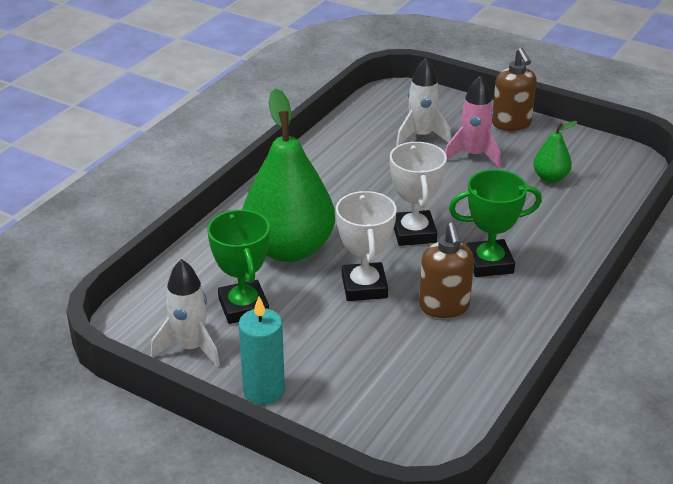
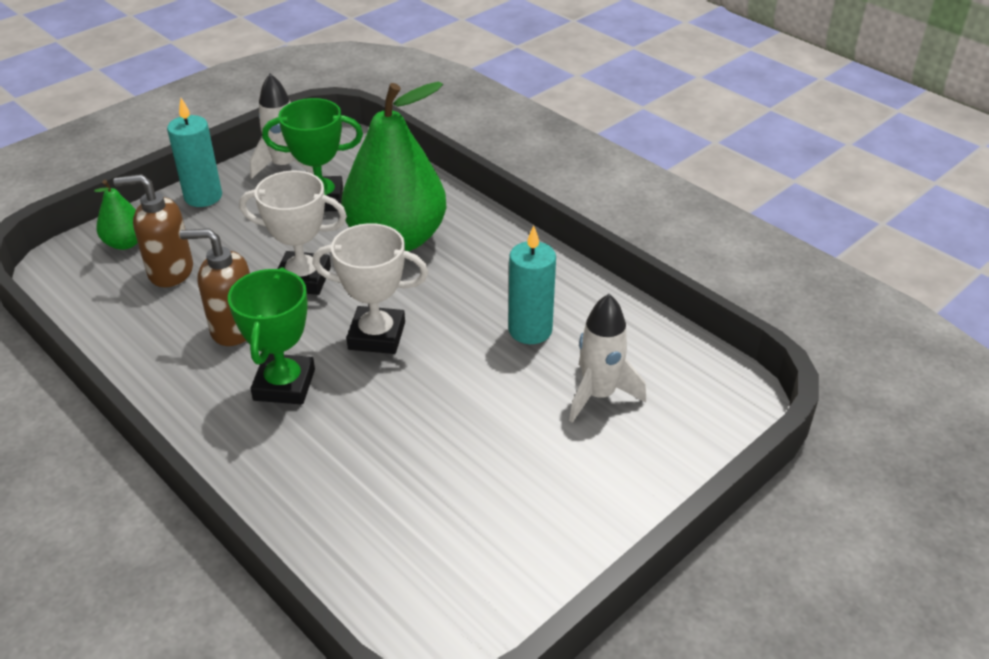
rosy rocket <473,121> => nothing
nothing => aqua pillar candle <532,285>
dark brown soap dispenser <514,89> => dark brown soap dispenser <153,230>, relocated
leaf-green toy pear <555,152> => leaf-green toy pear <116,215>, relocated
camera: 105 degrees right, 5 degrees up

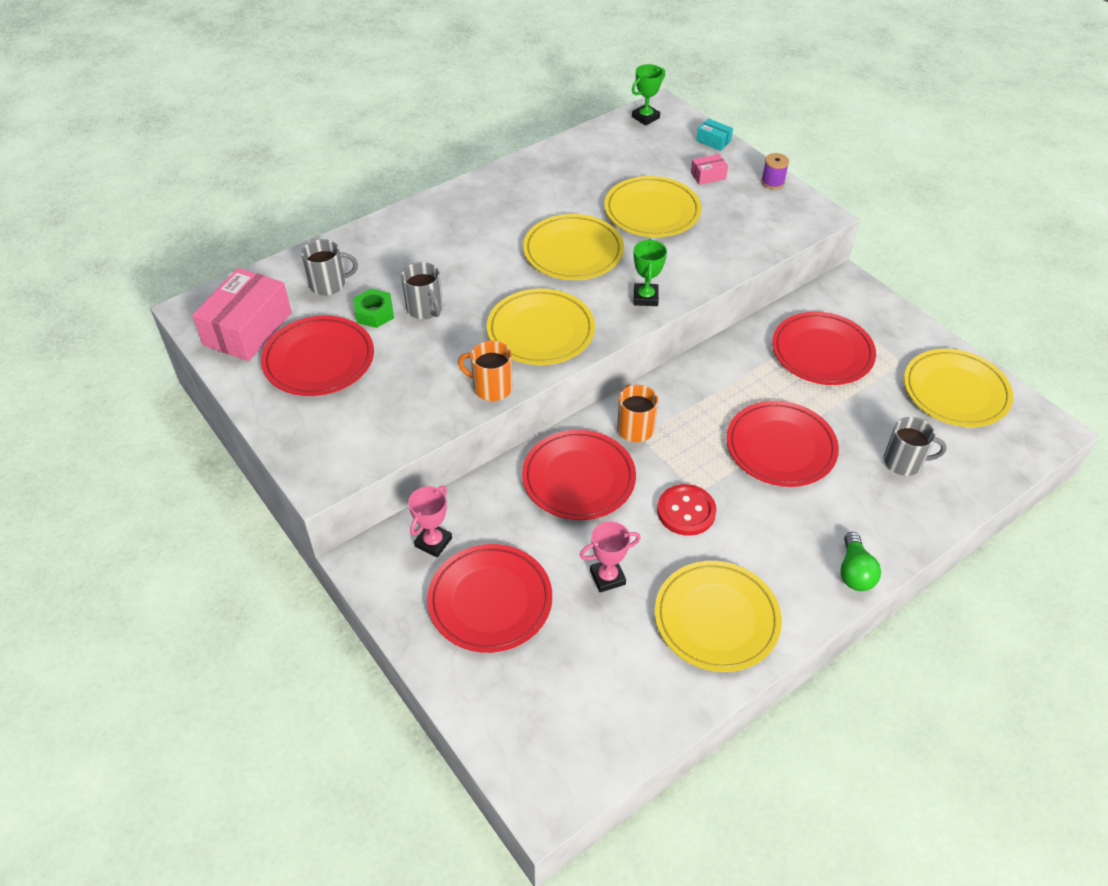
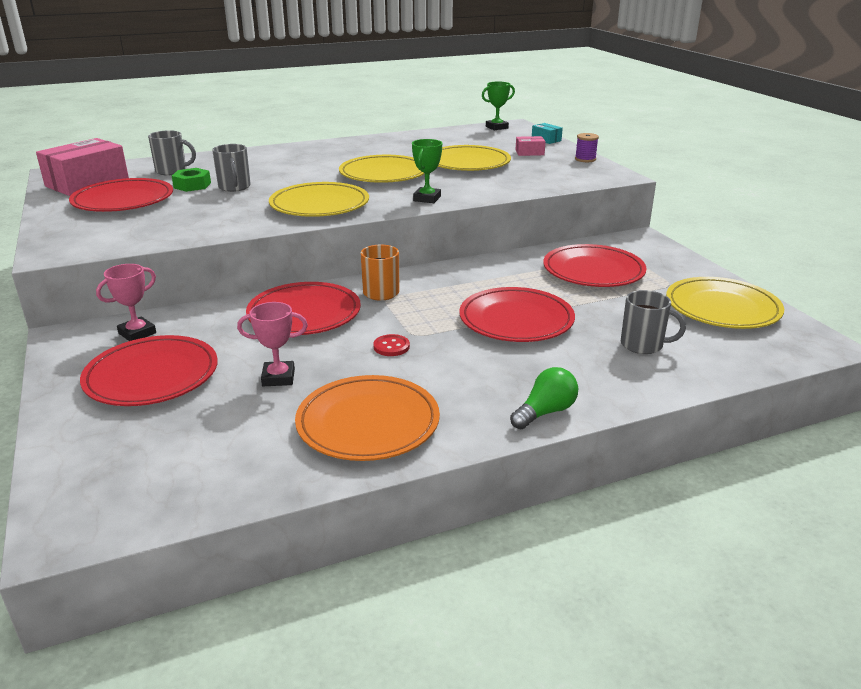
orange coffee mug <485,371> => nothing
golden plate <718,616> => orange plate <367,418>
leaf-green light bulb <860,561> => leaf-green light bulb <544,398>, 150 degrees counterclockwise
crimson button <686,510> => crimson button <391,345>, x0.59
camera: 15 degrees right, 20 degrees down

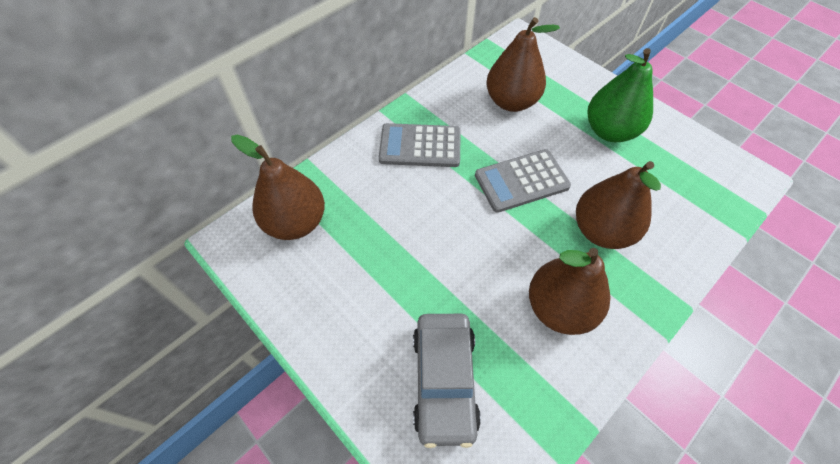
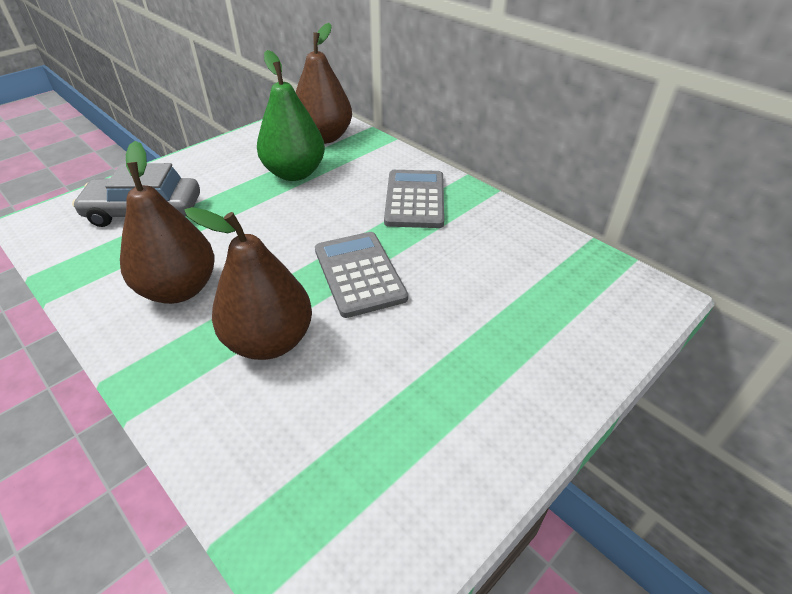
dark brown toy pear <523,64> => nothing
leaf-green toy pear <620,95> => leaf-green toy pear <291,115>, relocated
camera: 90 degrees right, 15 degrees down

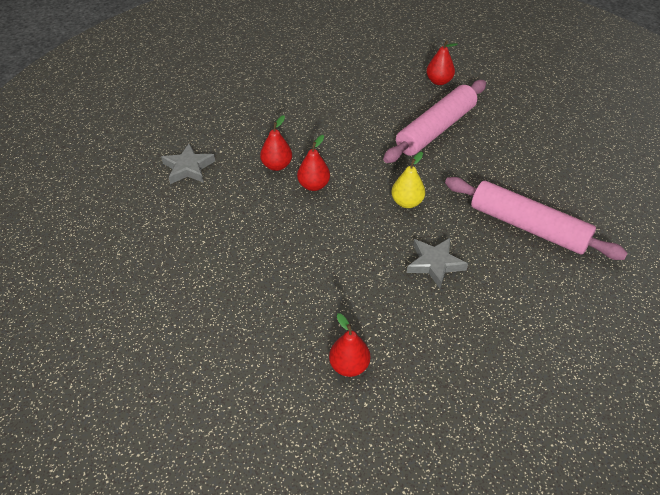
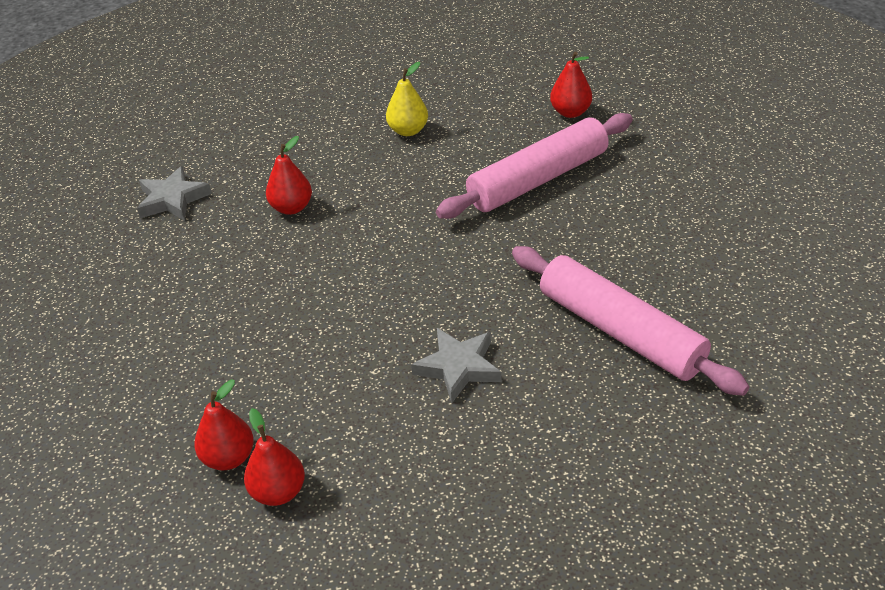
crimson toy pear <313,163> => crimson toy pear <224,425>, relocated
golden toy pear <408,180> => golden toy pear <407,99>, relocated
camera: 15 degrees right, 5 degrees down

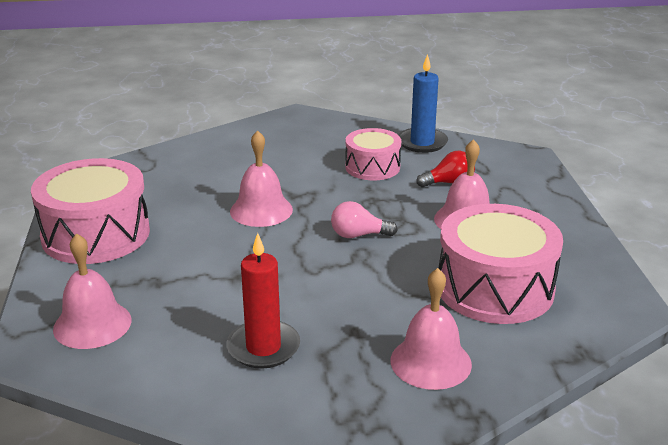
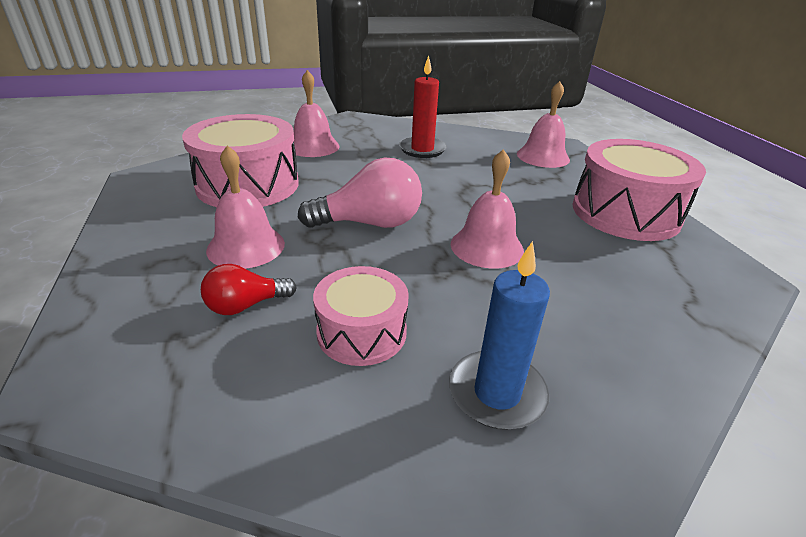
cobalt pillar candle <423,103> => cobalt pillar candle <499,335>, relocated
rosy light bulb <364,219> => rosy light bulb <360,193>, x1.73
camera: 170 degrees right, 5 degrees up

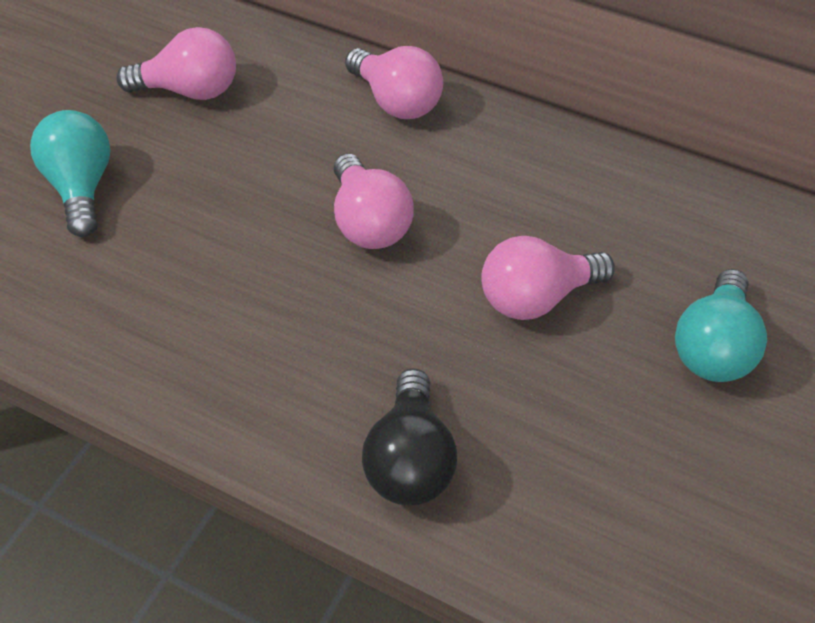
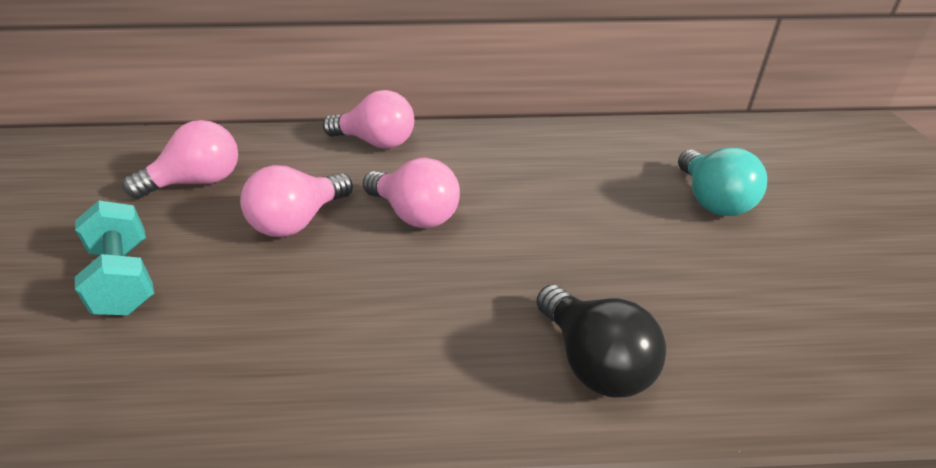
rosy light bulb <548,278> => rosy light bulb <296,201>, relocated
aqua light bulb <70,173> => aqua dumbbell <114,258>
camera: 30 degrees left, 15 degrees down

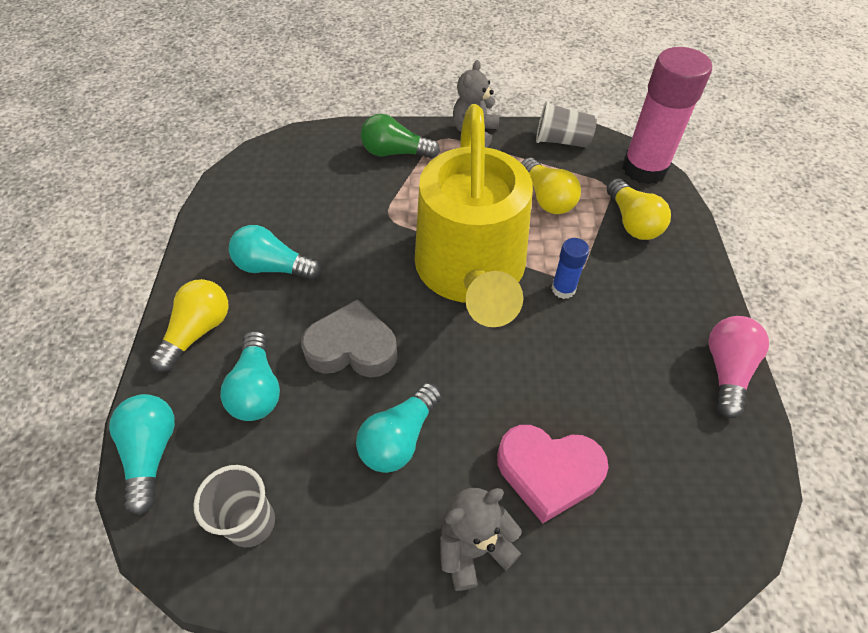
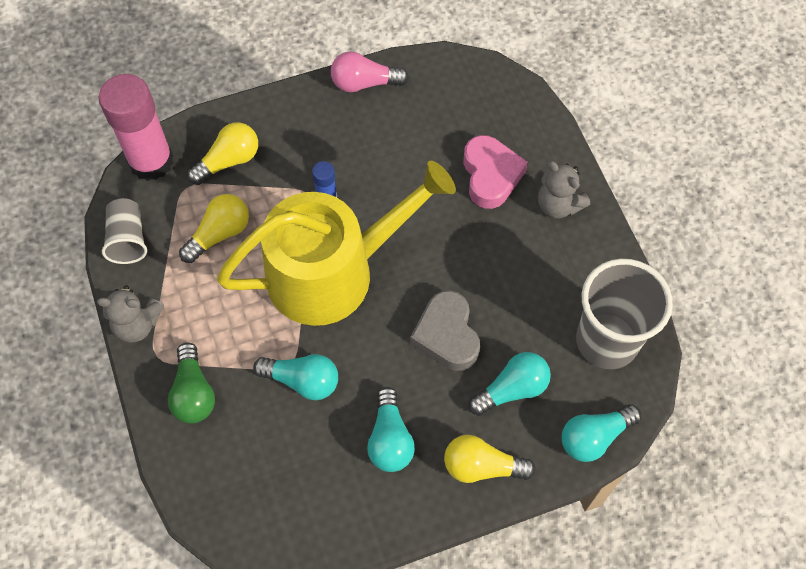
aqua light bulb <399,428> => aqua light bulb <295,377>, relocated
grey cup <234,506> => grey cup <624,314>, x1.84
camera: 110 degrees left, 10 degrees up

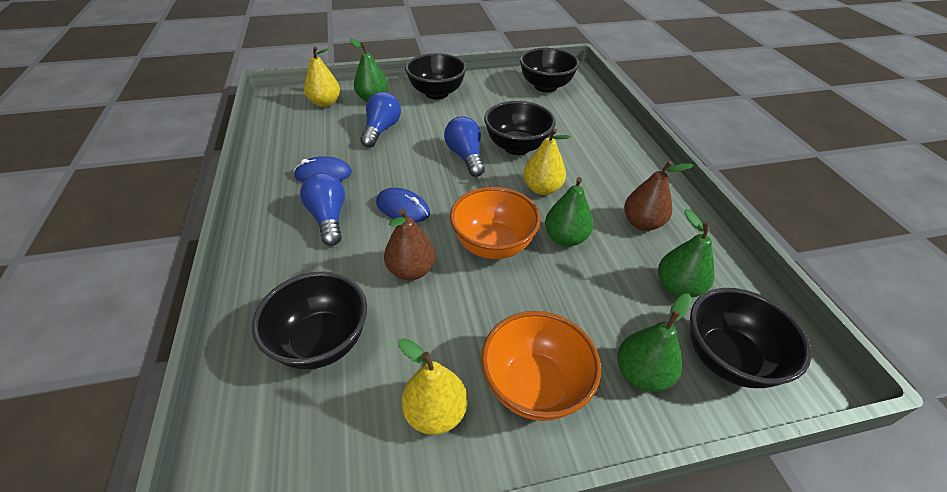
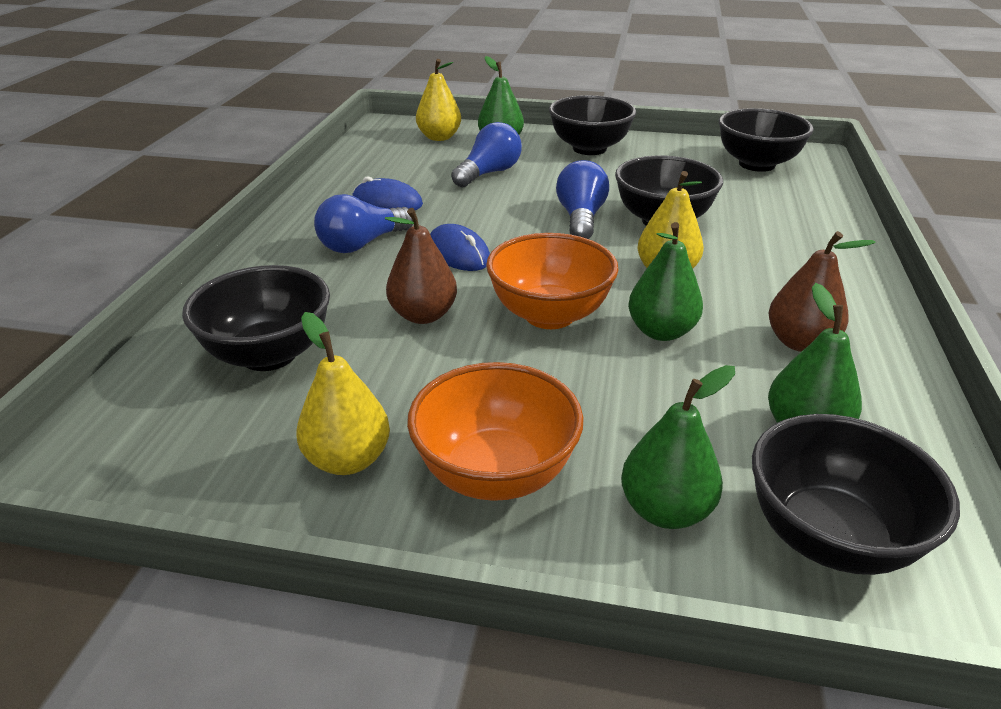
cobalt light bulb <322,209> => cobalt light bulb <363,223>, 135 degrees counterclockwise
camera: 25 degrees right, 10 degrees down

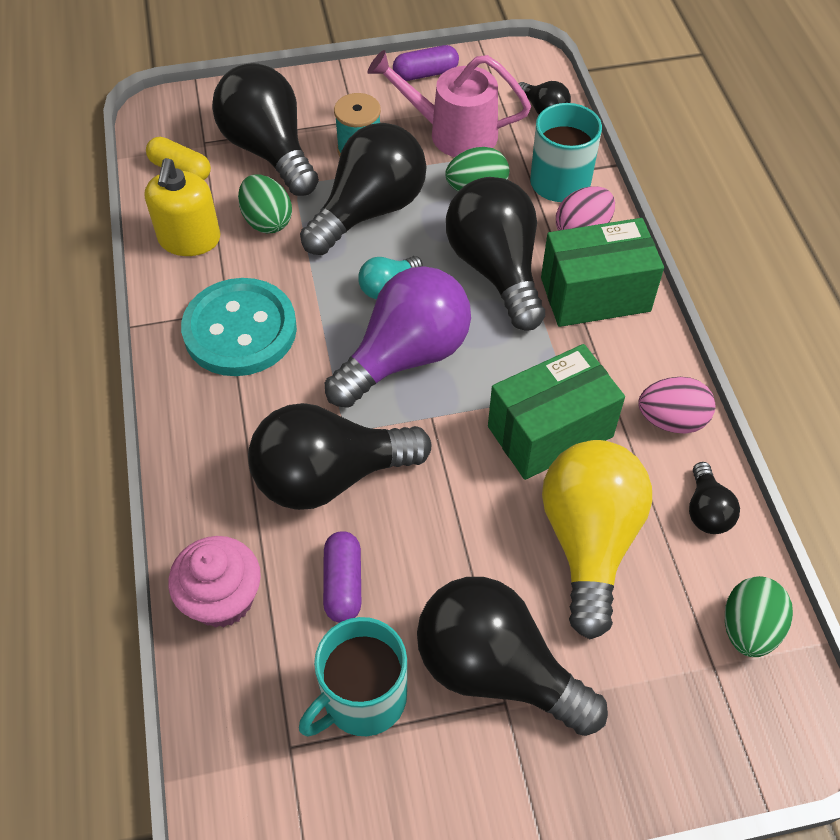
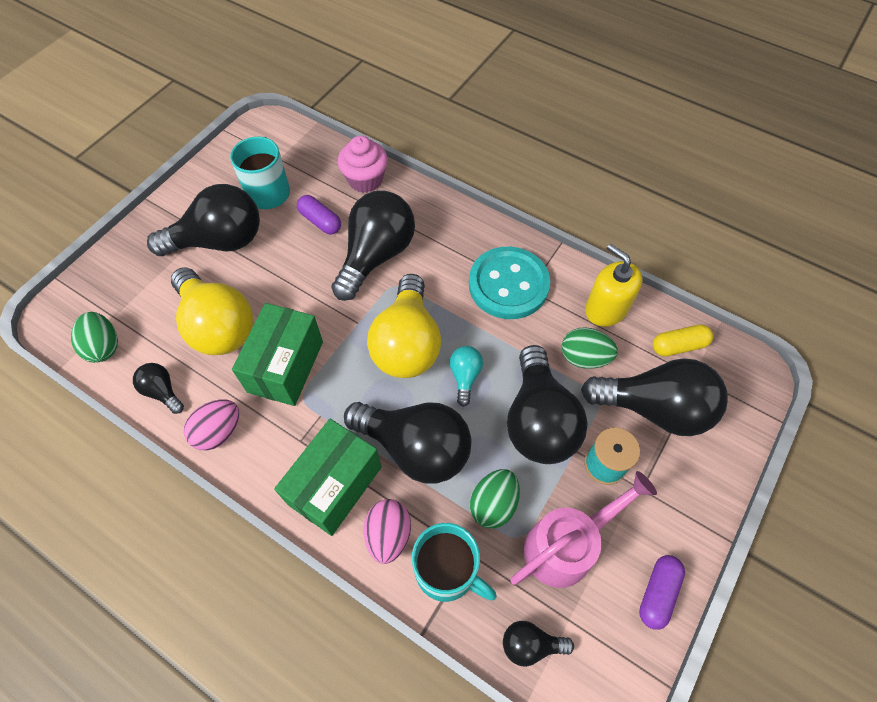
royal purple light bulb <398,337> => golden light bulb <404,326>
camera: 135 degrees right, 5 degrees up

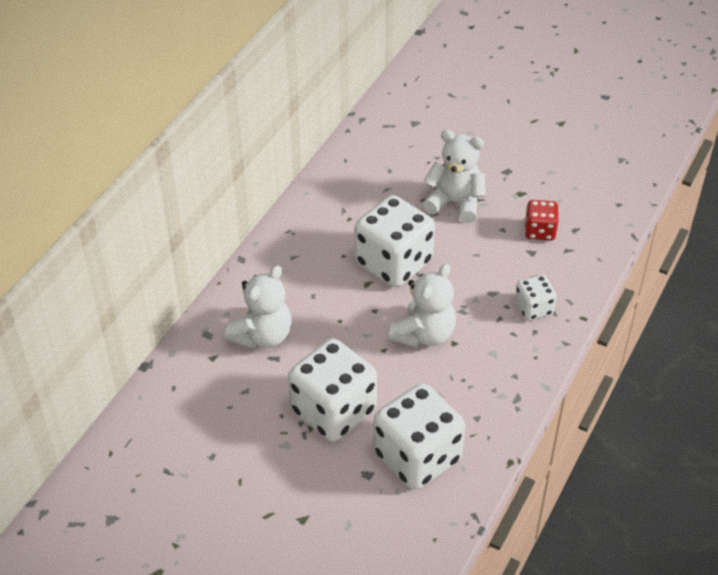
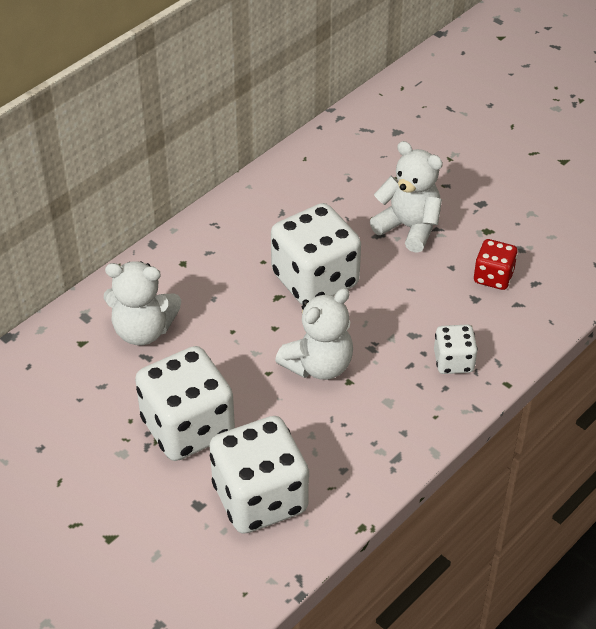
pure white teddy <258,307> => pure white teddy <142,303>, 45 degrees clockwise
camera: 15 degrees right, 0 degrees up

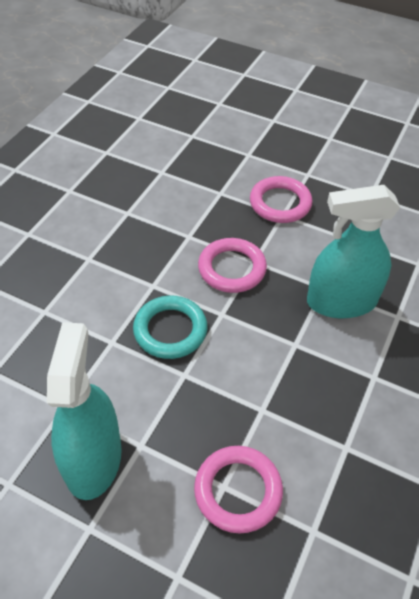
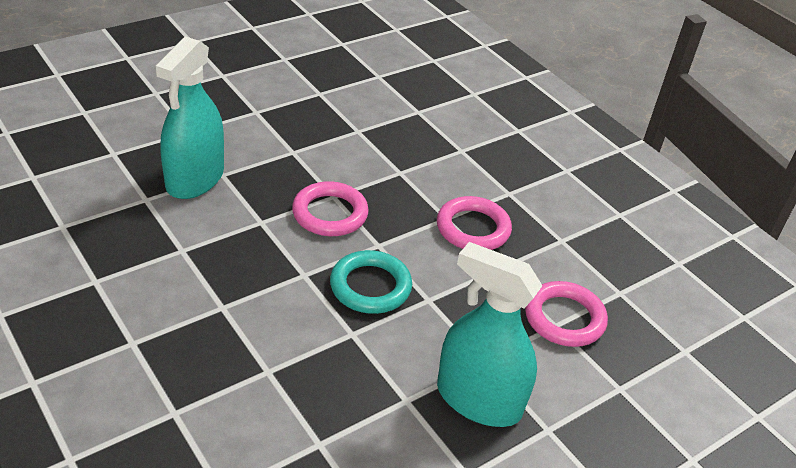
rosy hoop <281,199> => rosy hoop <474,223>, relocated
aqua spray cleaner <353,251> => aqua spray cleaner <189,117>, relocated
camera: 65 degrees left, 10 degrees down

